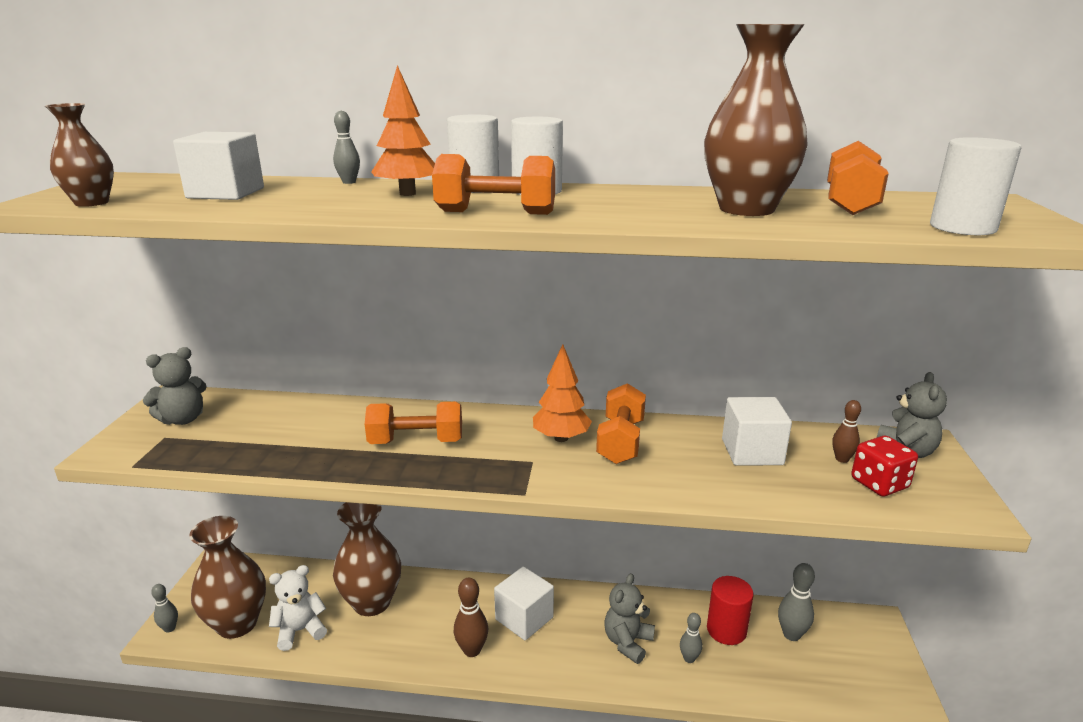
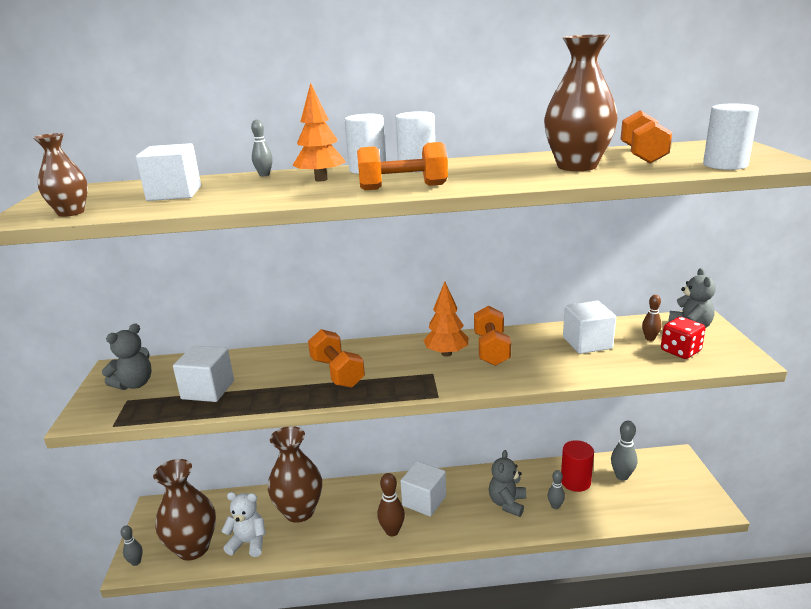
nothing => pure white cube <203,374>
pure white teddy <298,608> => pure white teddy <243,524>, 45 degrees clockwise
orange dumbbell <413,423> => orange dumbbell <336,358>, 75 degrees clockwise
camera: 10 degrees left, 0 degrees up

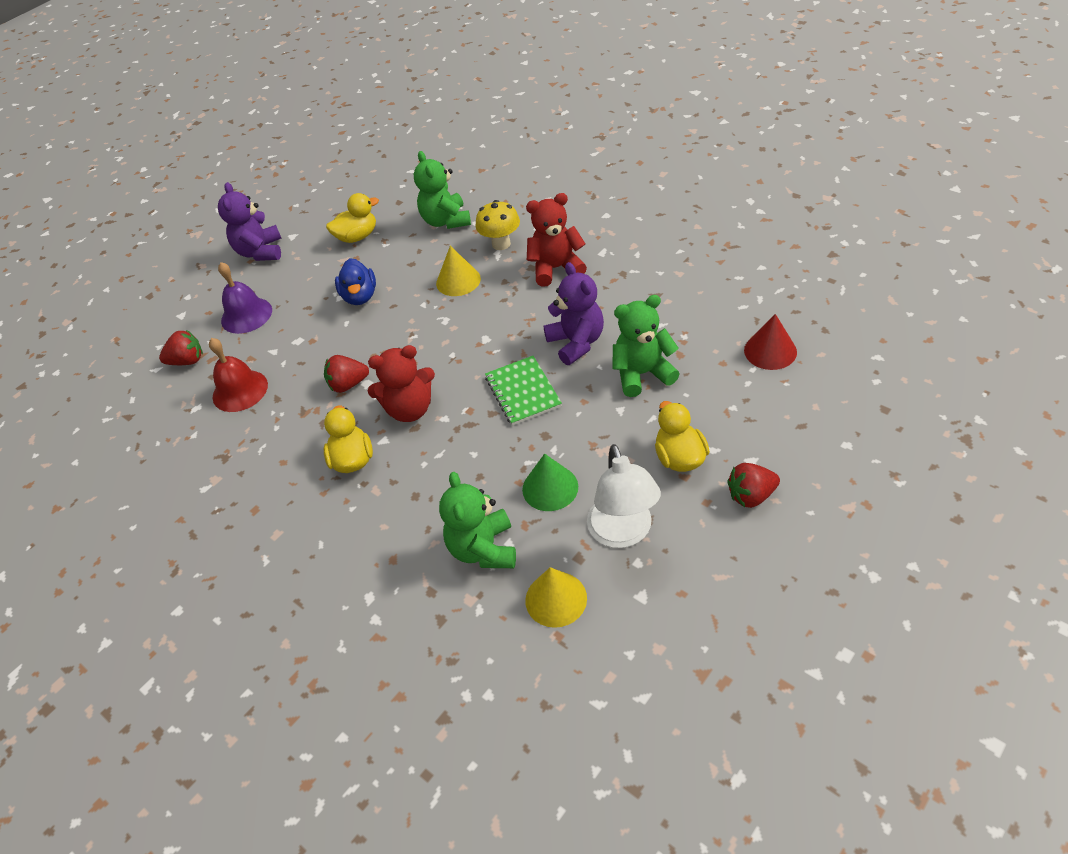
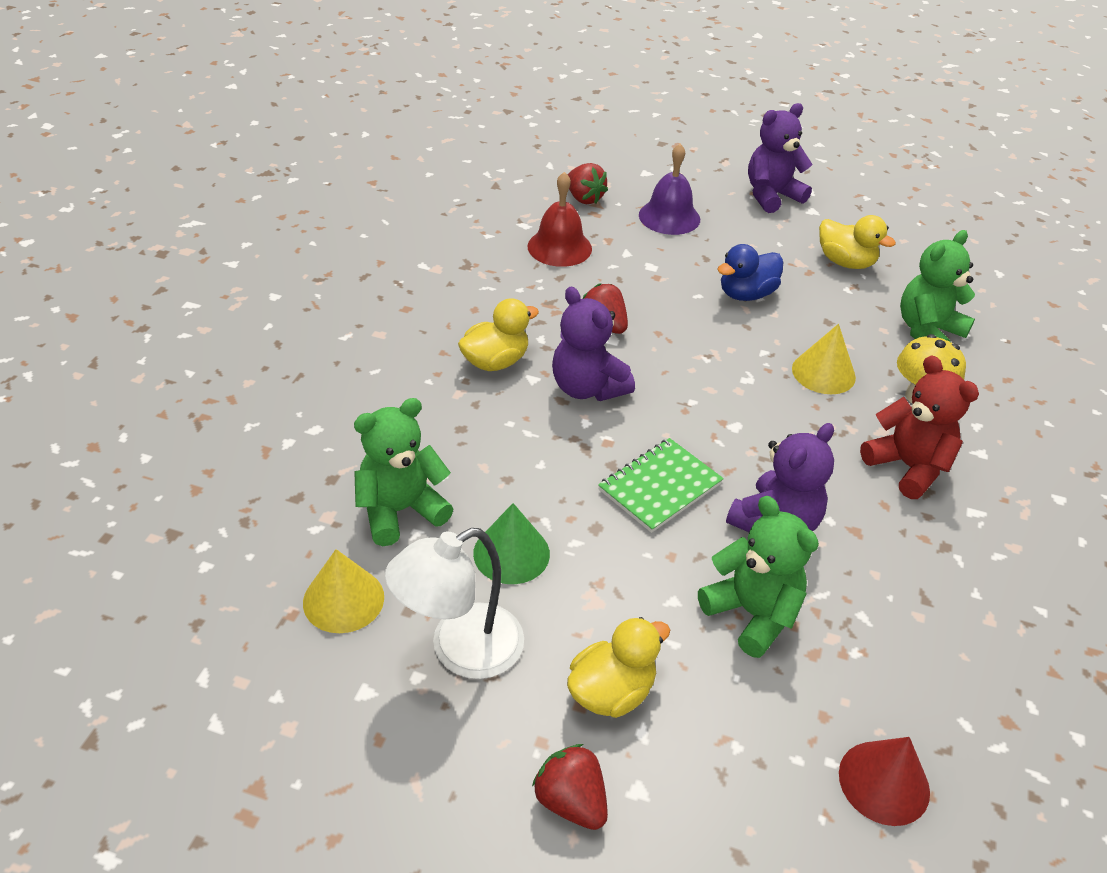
crimson teddy <401,383> => royal purple teddy <593,343>
camera: 60 degrees right, 5 degrees down

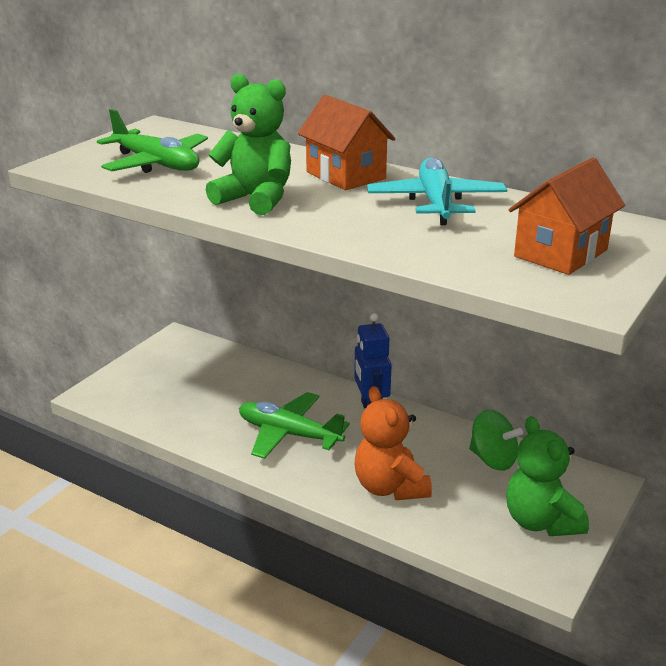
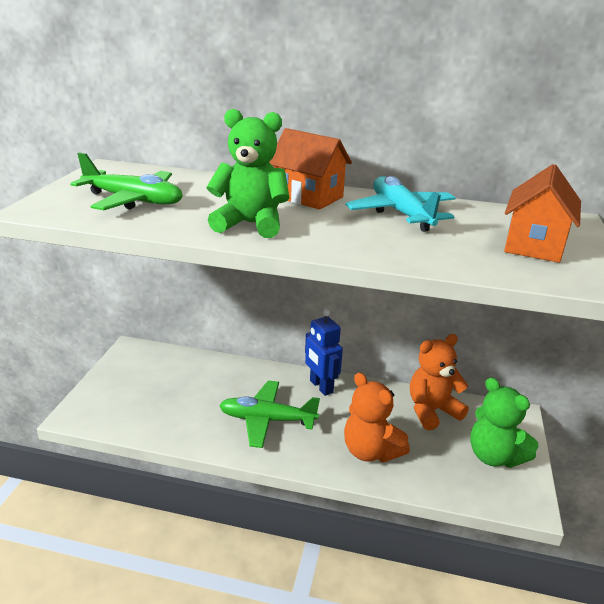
leaf-green whirligig <496,440> => orange teddy <439,382>
camera: 20 degrees left, 0 degrees up

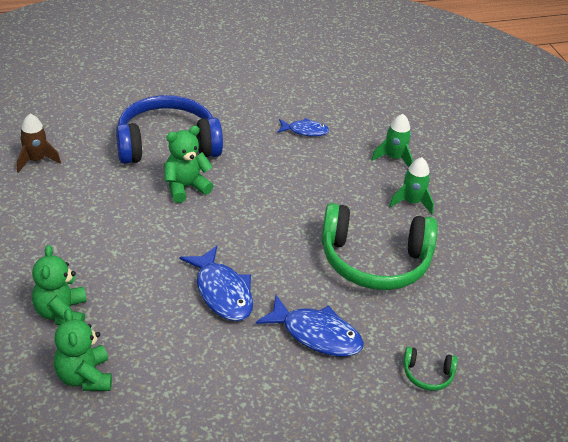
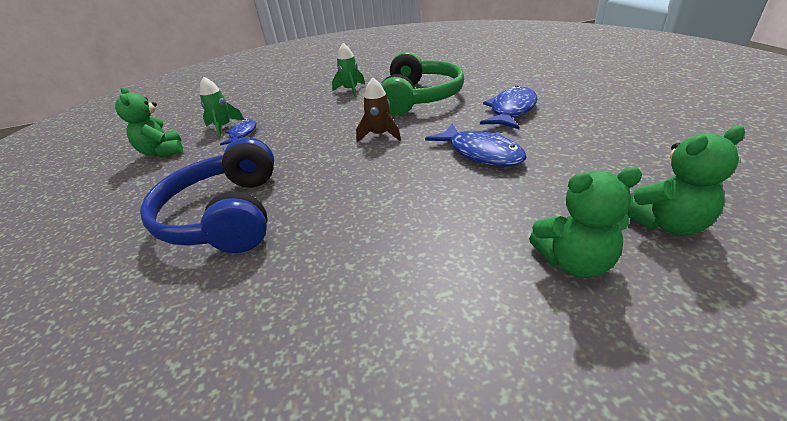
leaf-green headphones <430,369> => nothing
dark brown rocket <39,143> => dark brown rocket <378,109>, relocated
leaf-green teddy <188,164> => leaf-green teddy <149,122>, relocated
leaf-green rocket <392,141> => leaf-green rocket <222,107>, relocated
cobalt fish <216,283> => cobalt fish <476,145>, 75 degrees clockwise
camera: 80 degrees left, 5 degrees down

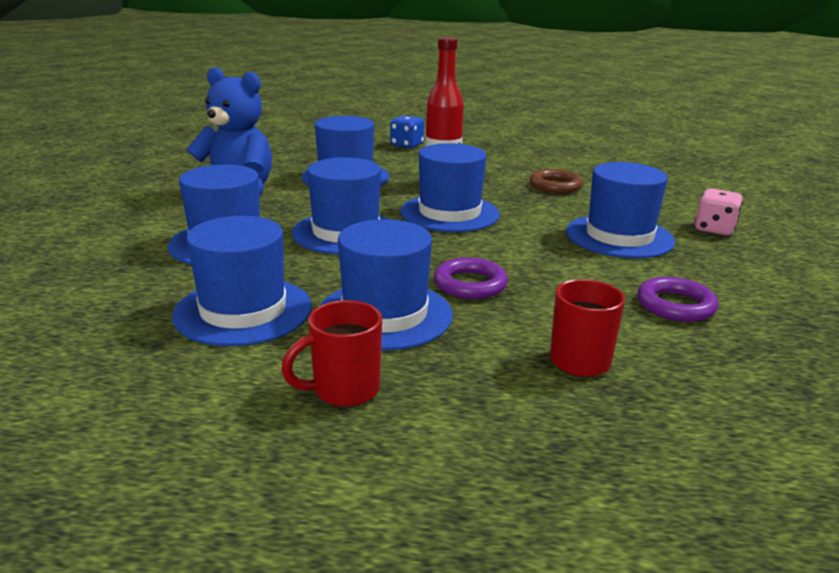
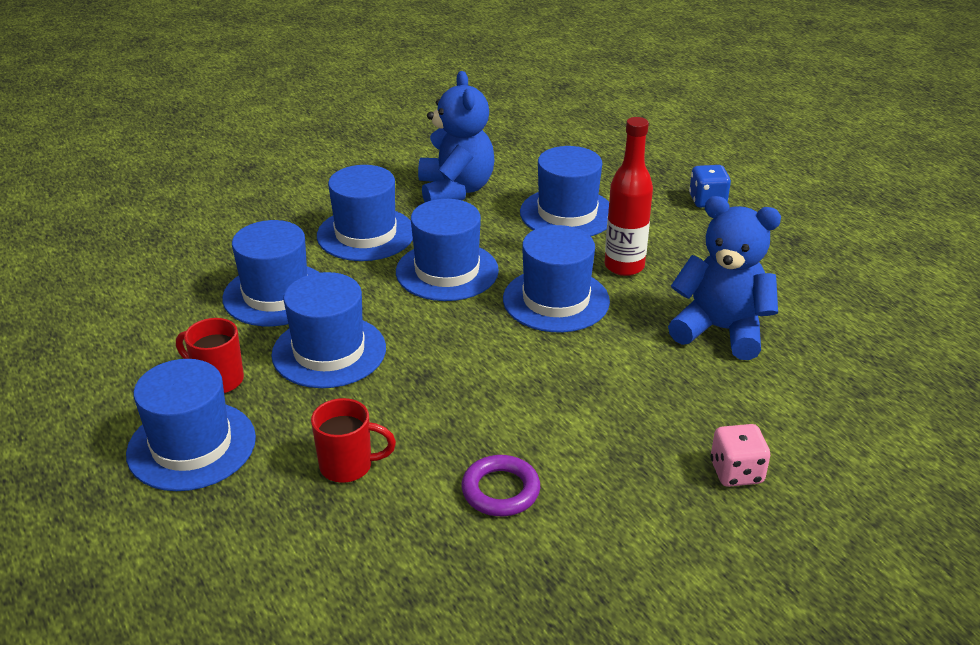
royal purple hoop <471,278> => nothing
cobalt top hat <620,210> => cobalt top hat <191,425>, relocated
dark brown hoop <556,181> => cobalt teddy <724,278>
camera: 55 degrees right, 10 degrees up

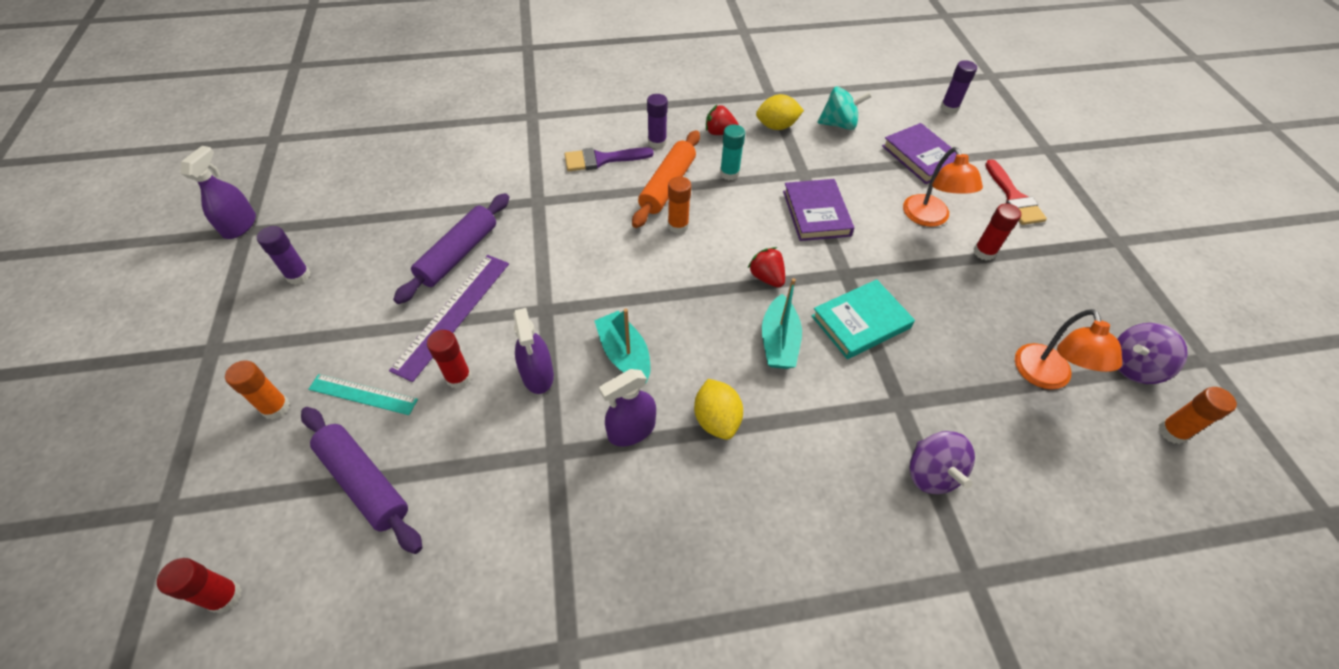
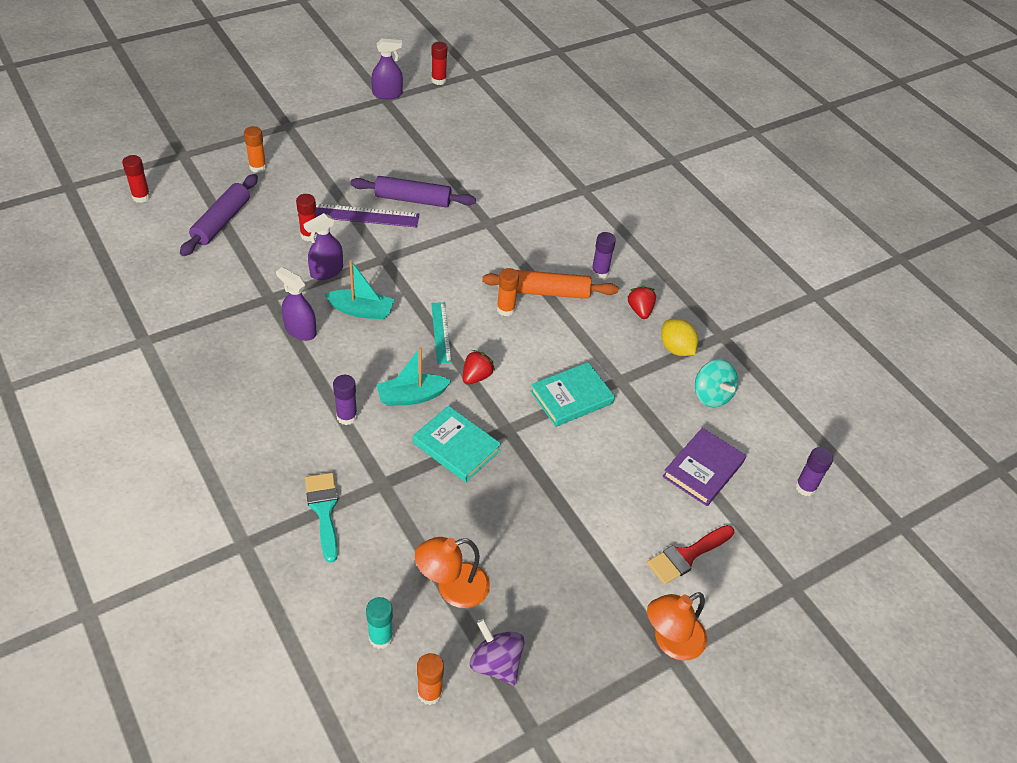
royal purple paint brush <609,159> => nothing
golden toy lemon <718,409> => nothing
royal purple stick of glue <284,255> => royal purple stick of glue <345,400>, relocated
aqua measuring stick <363,394> => aqua measuring stick <441,333>, relocated
aqua stick of glue <732,152> => aqua stick of glue <379,623>, relocated
orange desk lamp <943,187> => orange desk lamp <677,626>, relocated
crimson stick of glue <997,232> => crimson stick of glue <439,63>, relocated
royal purple whirligig <942,462> => aqua paint brush <321,518>
royal purple hardback <818,210> => aqua hardback <572,394>
aqua sailboat <622,346> => aqua sailboat <359,290>, 60 degrees clockwise
camera: 65 degrees right, 5 degrees down

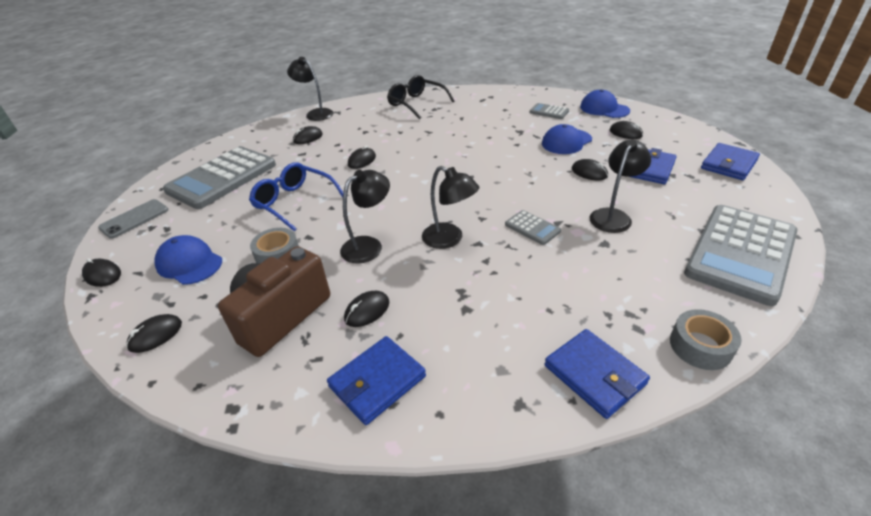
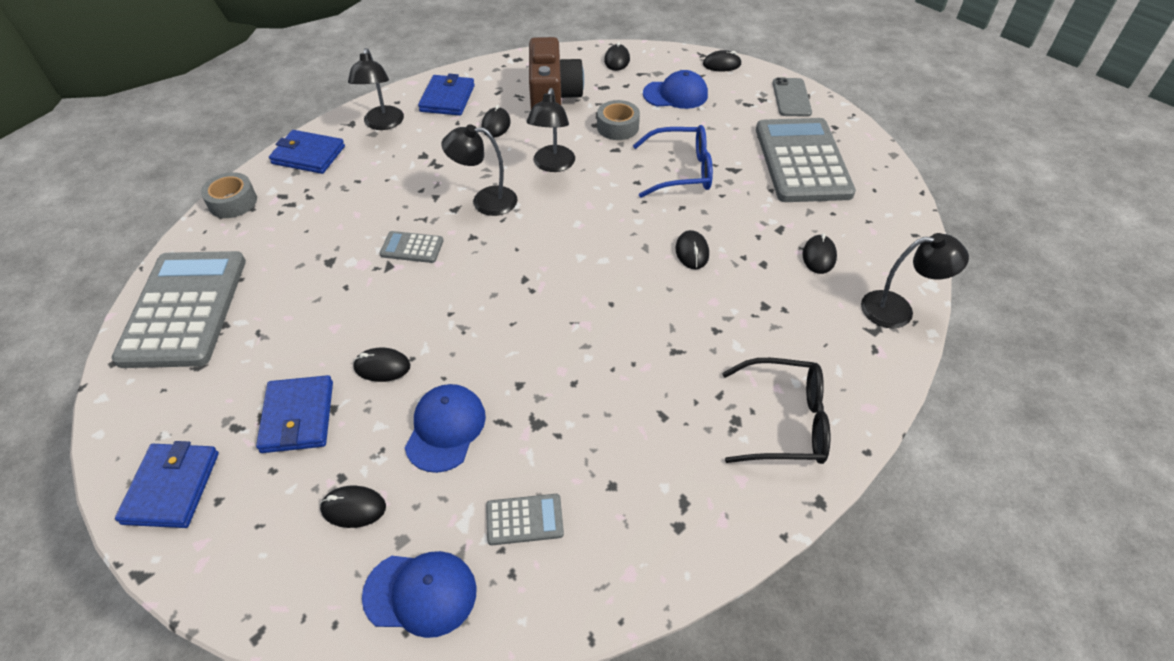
jet-black desk lamp <620,186> => jet-black desk lamp <376,89>, relocated
camera: 140 degrees right, 10 degrees up

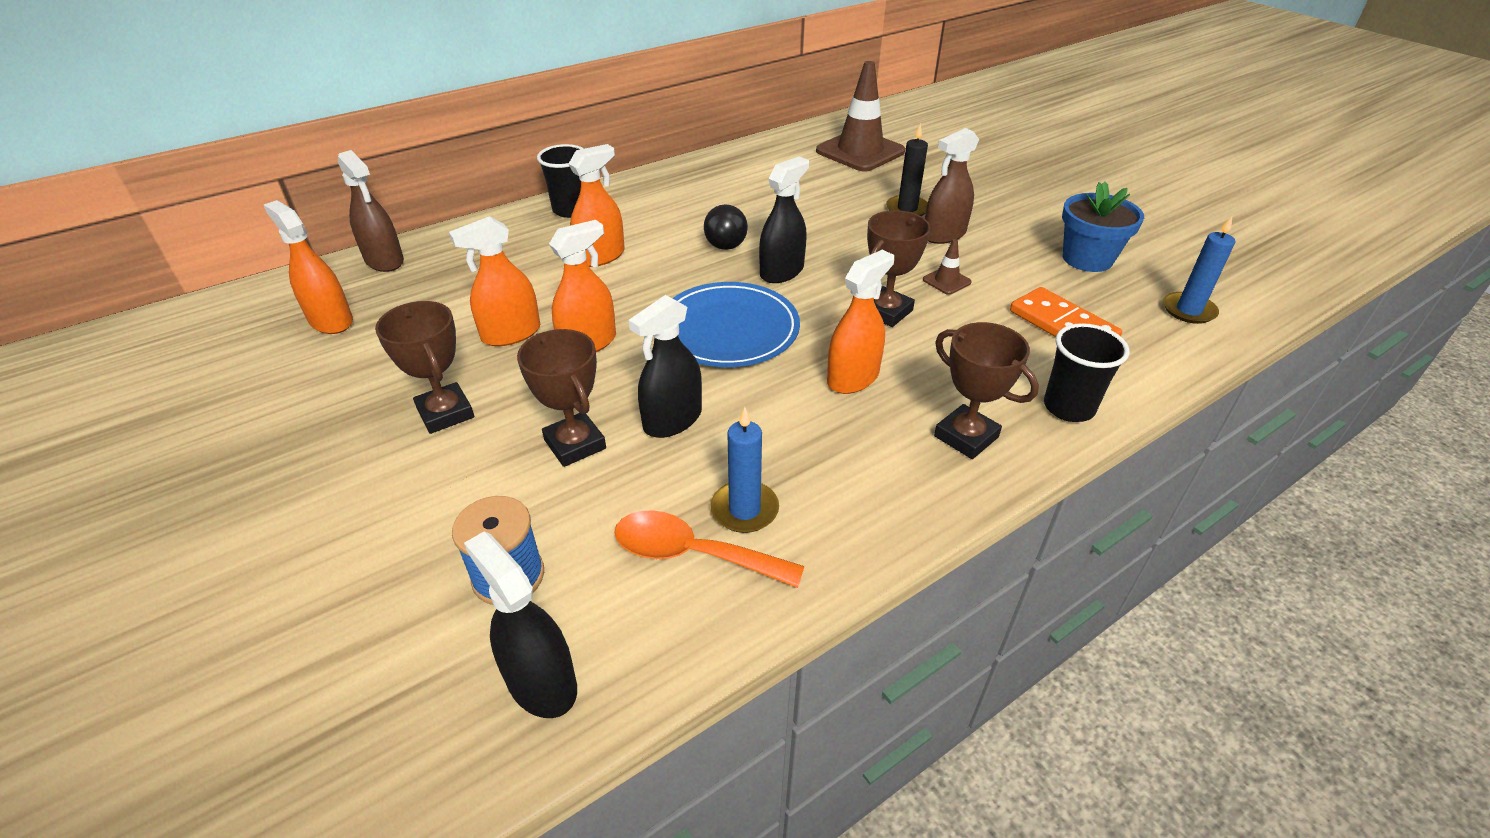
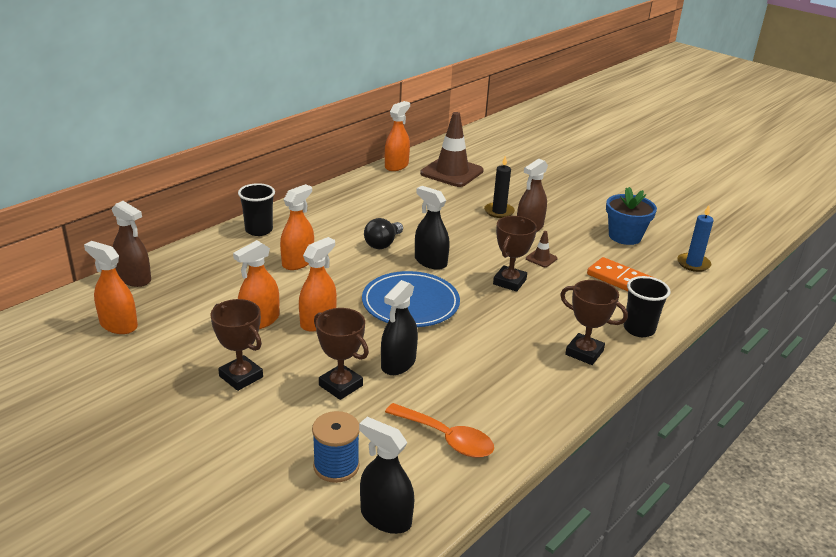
cobalt pillar candle <745,470> => nothing
orange spray cleaner <860,322> => orange spray cleaner <397,136>, relocated
orange teaspoon <709,549> => orange teaspoon <439,430>, 150 degrees counterclockwise
jet-black light bulb <726,227> => jet-black light bulb <383,233>, 45 degrees clockwise
jet-black spray cleaner <784,219> => jet-black spray cleaner <432,228>, 75 degrees counterclockwise
camera: 15 degrees left, 10 degrees down

